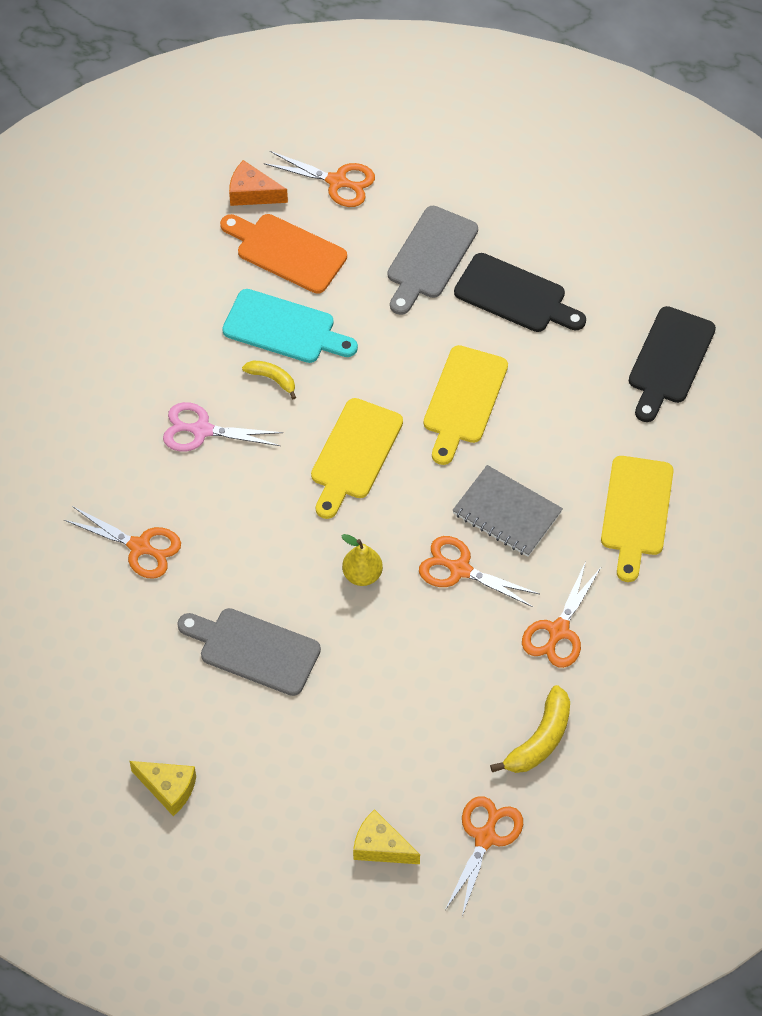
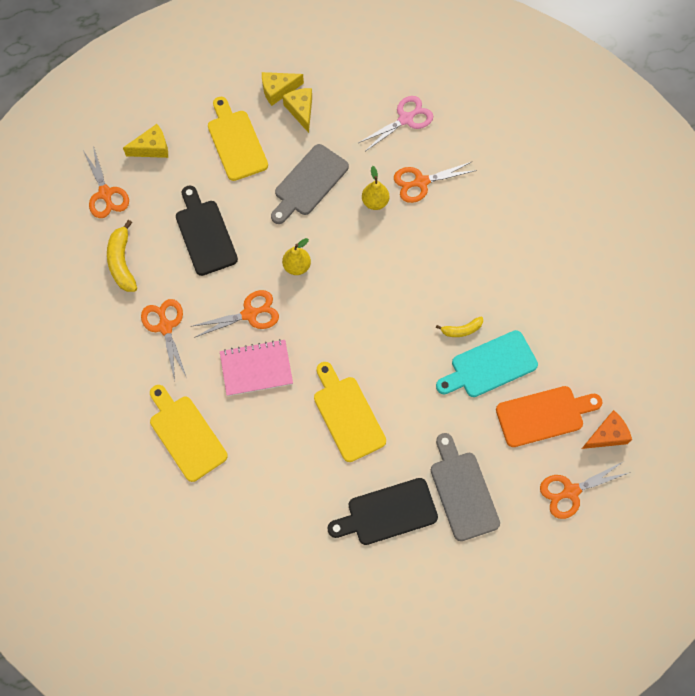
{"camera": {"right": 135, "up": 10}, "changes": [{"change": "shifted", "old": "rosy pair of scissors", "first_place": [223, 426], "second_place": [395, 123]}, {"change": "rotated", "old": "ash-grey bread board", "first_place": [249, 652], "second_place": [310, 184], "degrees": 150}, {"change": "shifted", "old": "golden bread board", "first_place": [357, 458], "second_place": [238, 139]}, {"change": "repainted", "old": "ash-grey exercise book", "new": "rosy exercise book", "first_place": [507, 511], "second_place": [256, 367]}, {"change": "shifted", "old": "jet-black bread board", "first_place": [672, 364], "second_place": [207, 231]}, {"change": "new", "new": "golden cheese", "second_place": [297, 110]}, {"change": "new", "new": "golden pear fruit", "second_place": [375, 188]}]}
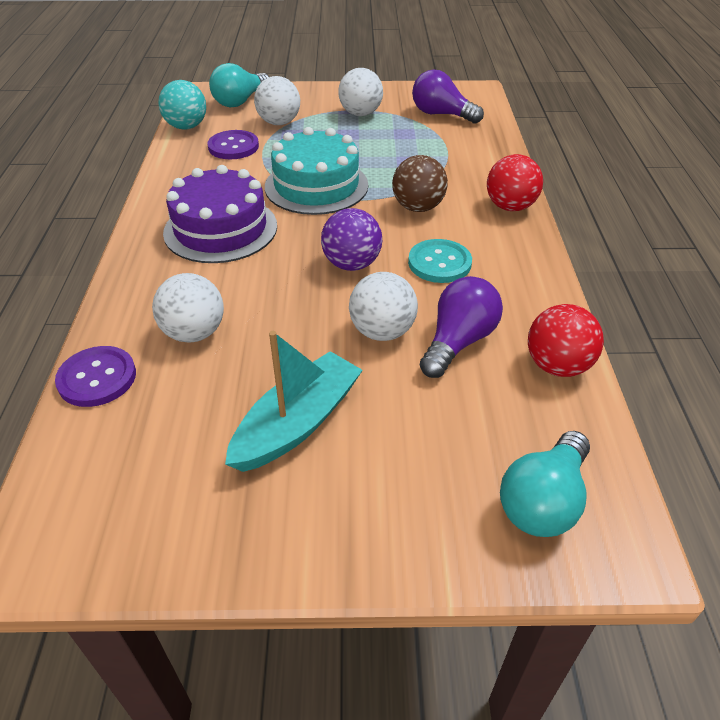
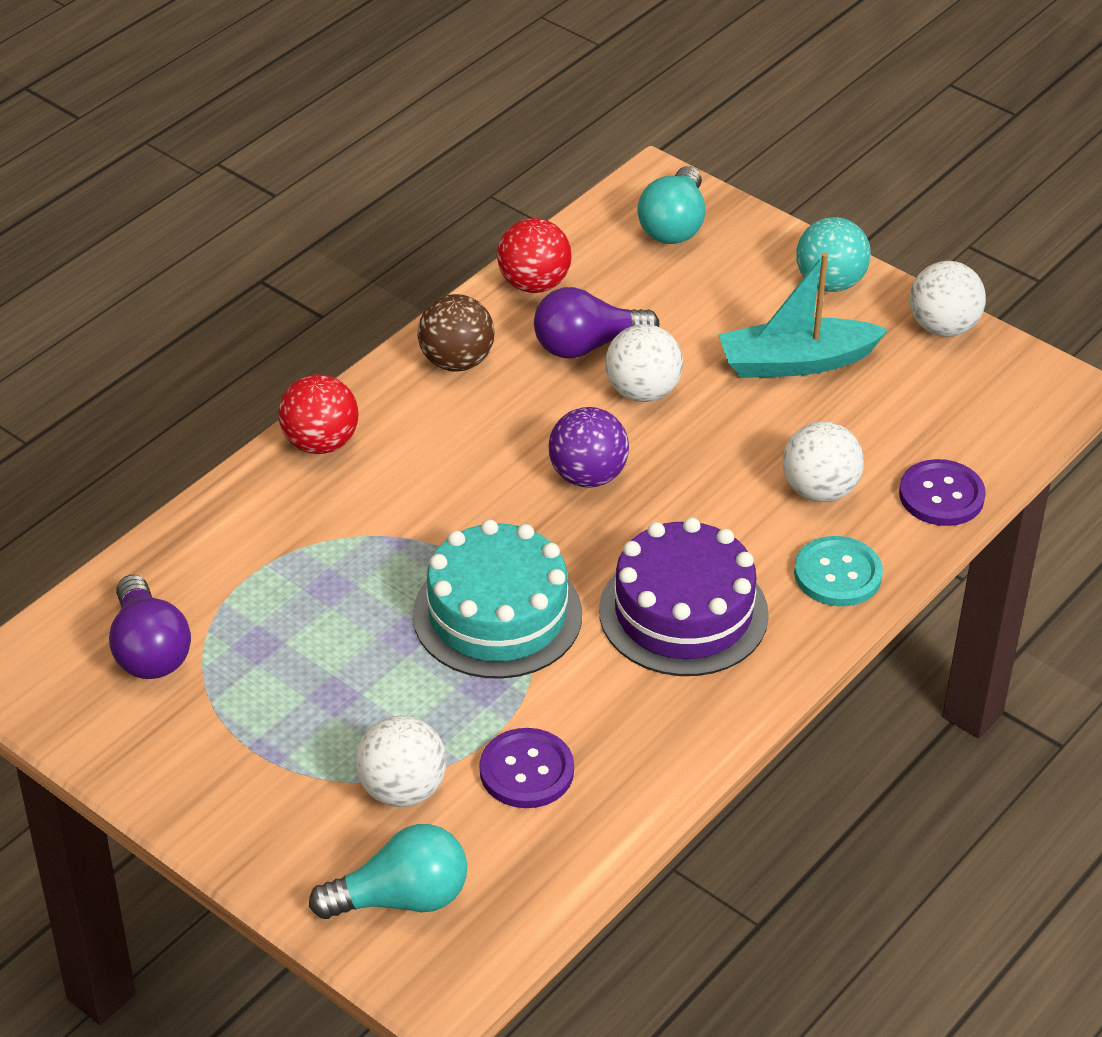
{"camera": {"right": -140, "up": 0}, "changes": [{"change": "shifted", "old": "teal sphere", "first_place": [182, 105], "second_place": [833, 254]}, {"change": "shifted", "old": "snow-white sphere", "first_place": [360, 92], "second_place": [947, 299]}, {"change": "shifted", "old": "russet sphere", "first_place": [420, 183], "second_place": [456, 332]}, {"change": "shifted", "old": "teal button", "first_place": [440, 261], "second_place": [838, 571]}, {"change": "rotated", "old": "teal lightbulb", "first_place": [545, 484], "second_place": [671, 205], "degrees": 120}]}
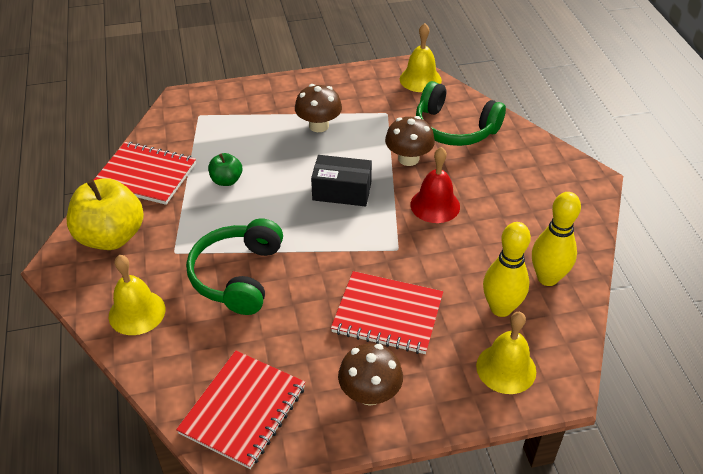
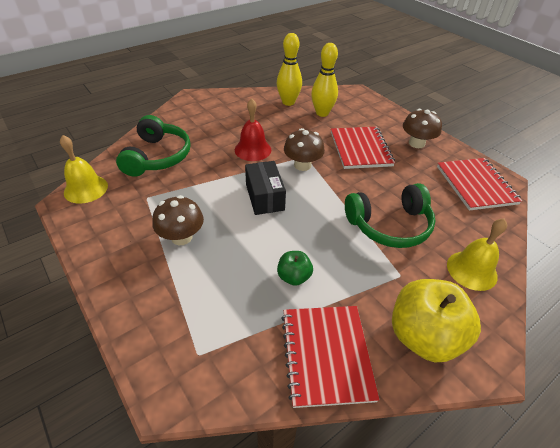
{"camera": {"right": -115, "up": 0}, "changes": [{"change": "rotated", "old": "crimson exercise book", "first_place": [241, 410], "second_place": [479, 184], "degrees": 75}, {"change": "shifted", "old": "russet mushroom", "first_place": [410, 141], "second_place": [304, 149]}, {"change": "gone", "old": "golden school bell", "first_place": [506, 353]}]}
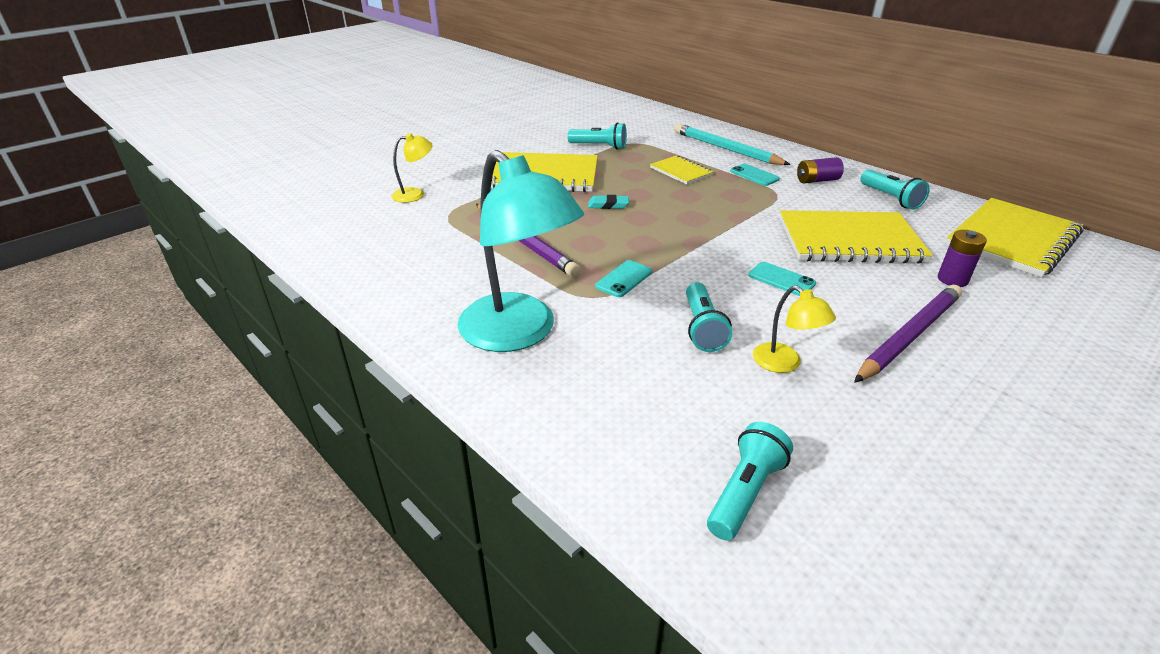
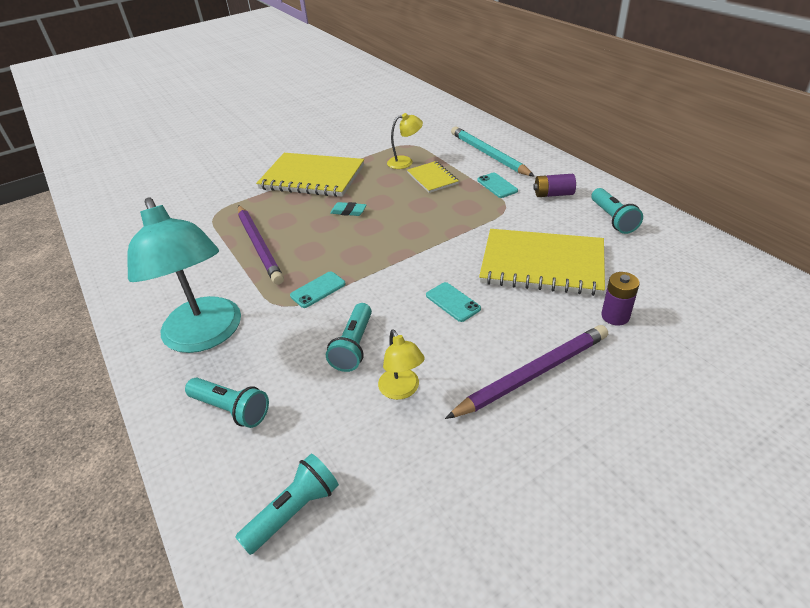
{"camera": {"right": 15, "up": 5}, "changes": [{"change": "shifted", "old": "golden desk lamp", "first_place": [412, 168], "second_place": [405, 141]}, {"change": "shifted", "old": "teal pocket torch", "first_place": [597, 136], "second_place": [227, 403]}, {"change": "gone", "old": "golden exercise book", "first_place": [1015, 237]}]}
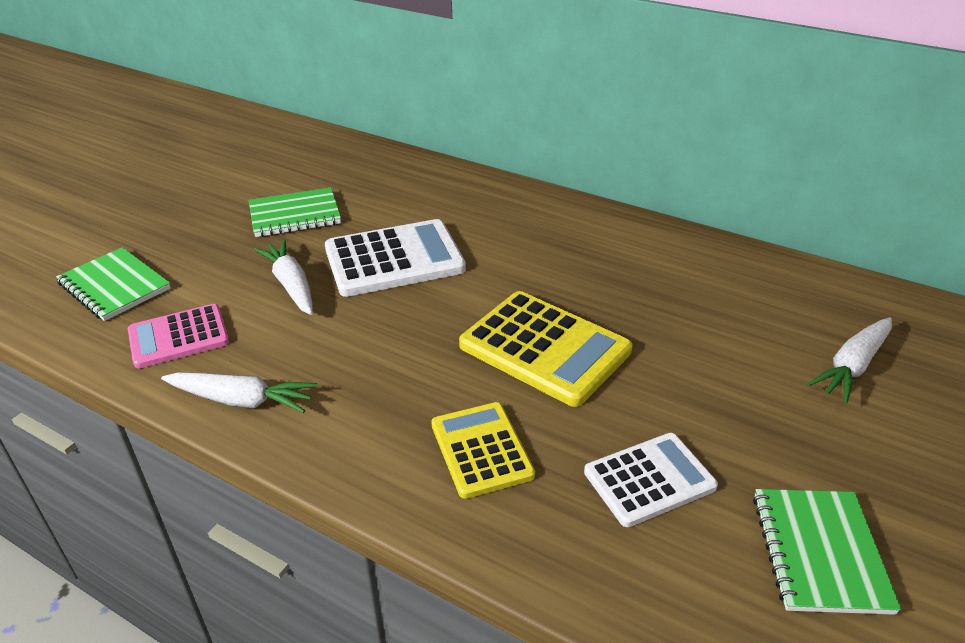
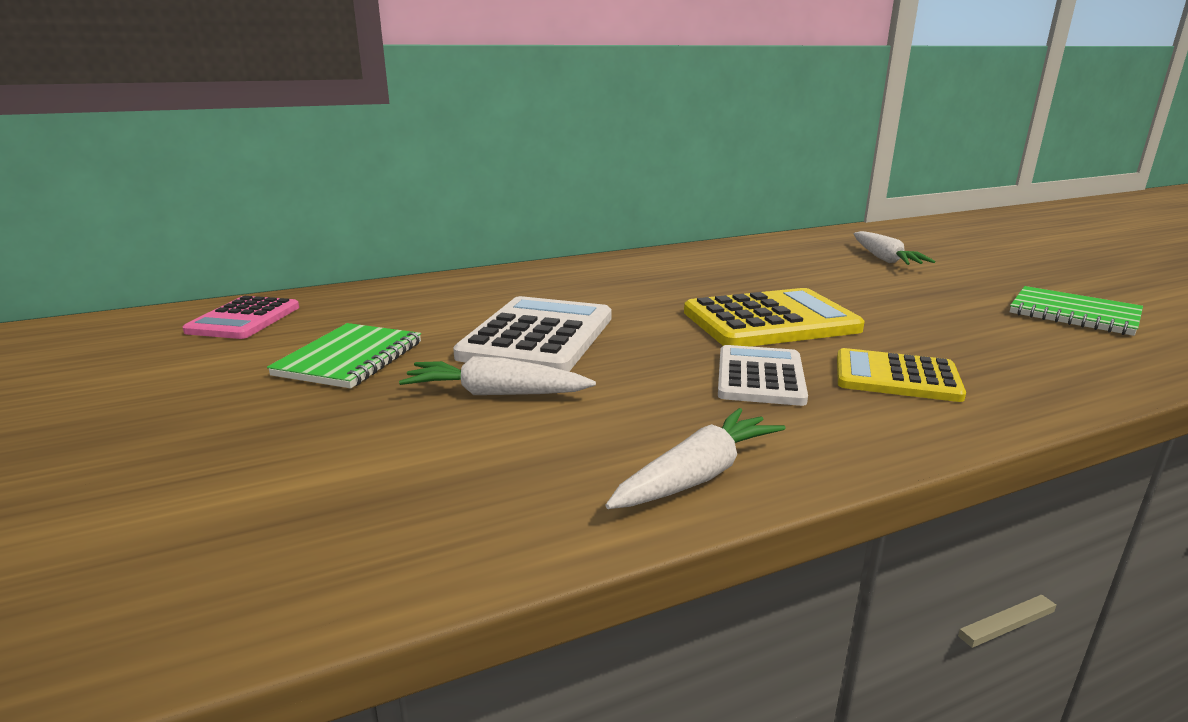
{"camera": {"right": -55, "up": -15}, "changes": [{"change": "gone", "old": "emerald exercise book", "first_place": [113, 284]}, {"change": "shifted", "old": "rosy pocket calculator", "first_place": [178, 336], "second_place": [241, 317]}, {"change": "shifted", "old": "snow-white pocket calculator", "first_place": [651, 480], "second_place": [763, 375]}]}
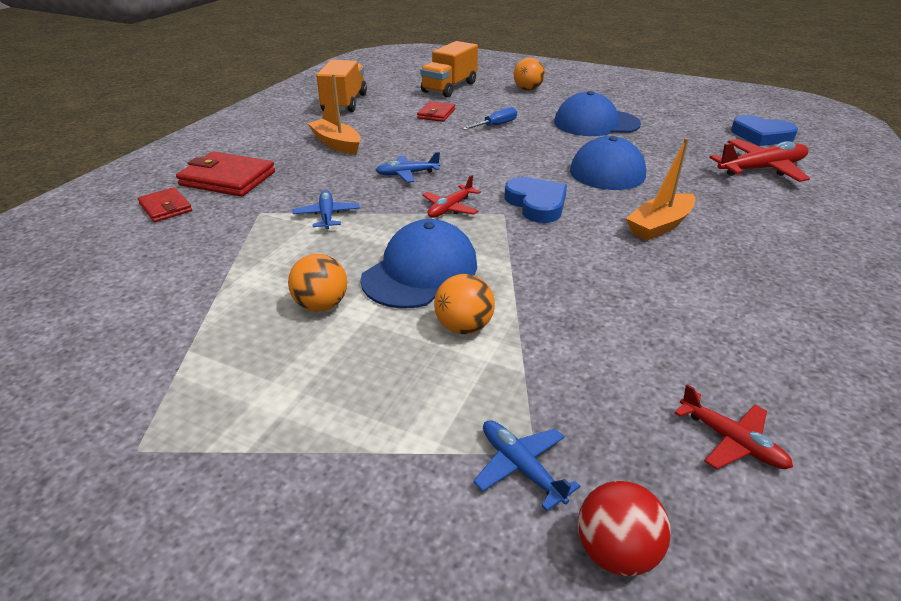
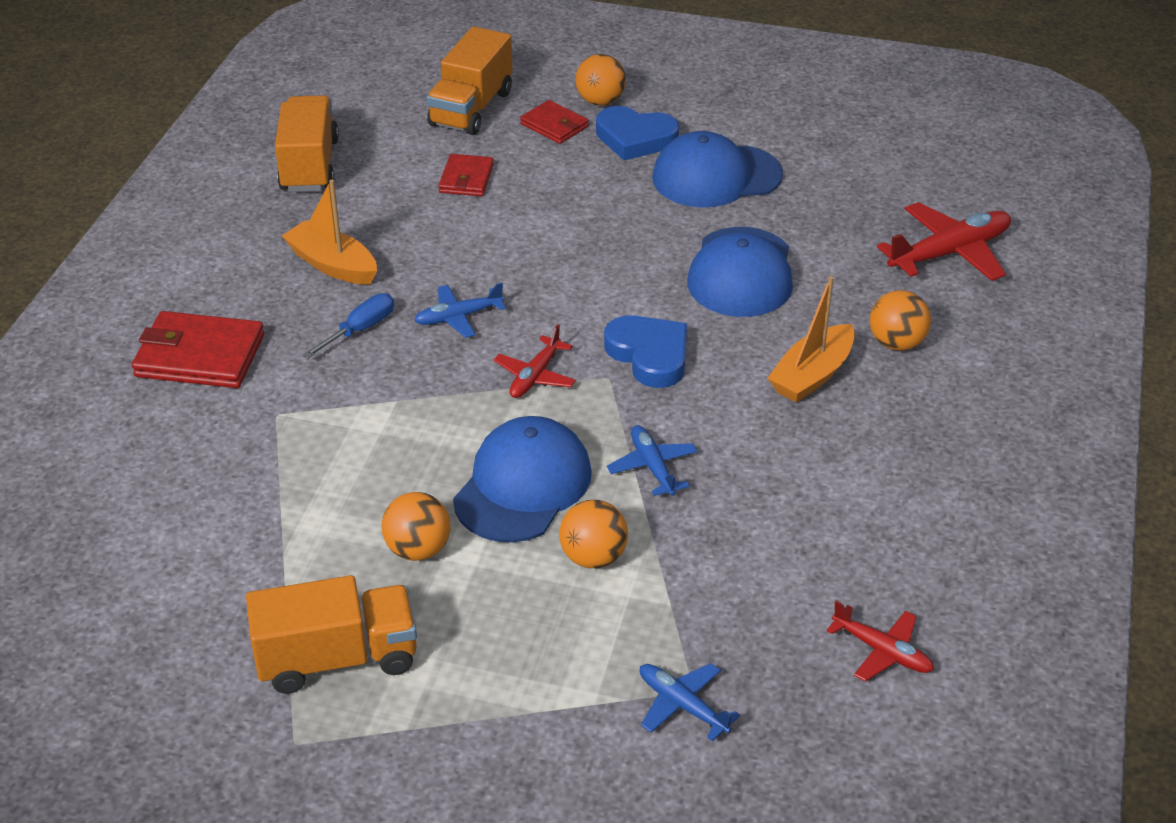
{"camera": {"right": -10, "up": 5}, "changes": [{"change": "shifted", "old": "crimson wallet", "first_place": [165, 204], "second_place": [554, 122]}, {"change": "shifted", "old": "royal blue plane", "first_place": [326, 209], "second_place": [652, 460]}, {"change": "shifted", "old": "royal blue screwdriver", "first_place": [489, 118], "second_place": [348, 326]}, {"change": "gone", "old": "crimson sphere", "first_place": [624, 528]}, {"change": "shifted", "old": "royal blue love heart", "first_place": [764, 130], "second_place": [637, 133]}, {"change": "new", "new": "bright orange truck", "second_place": [331, 634]}, {"change": "new", "new": "bright orange sphere", "second_place": [900, 320]}]}
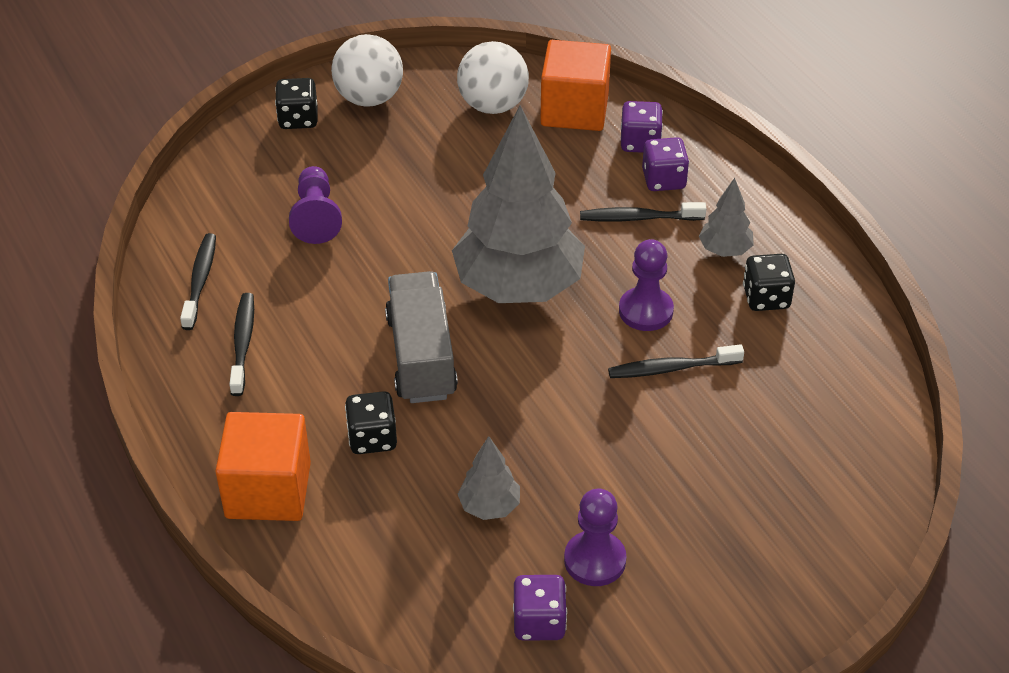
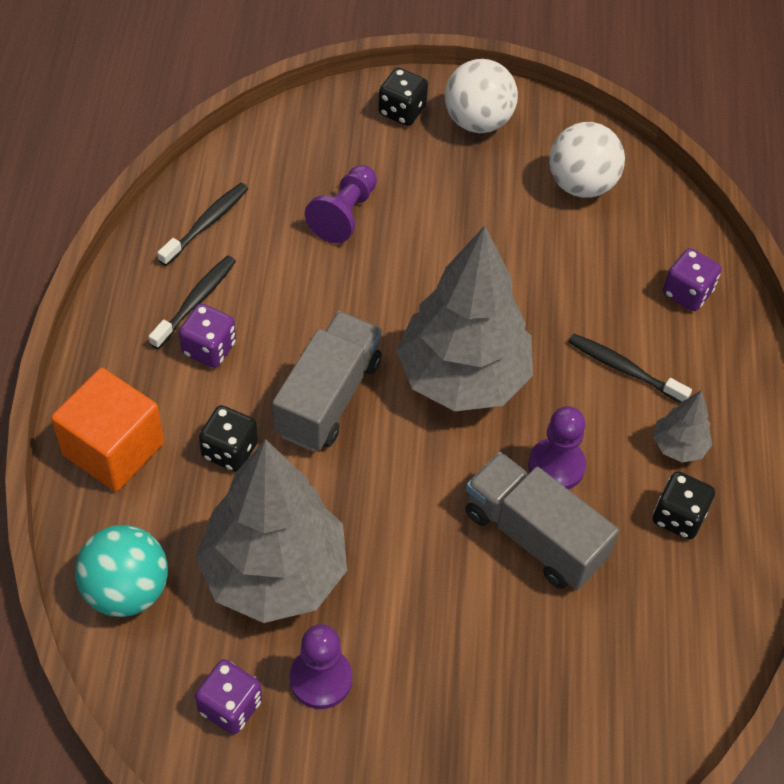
{"camera": {"right": 30, "up": 10}, "changes": [{"change": "scaled", "old": "ash-grey fir tree", "first_place": [489, 478], "second_place": [271, 531], "factor": 2.35}, {"change": "gone", "old": "bright orange solid cube", "first_place": [575, 85]}, {"change": "swapped", "old": "jet-black tooth brush", "new": "ash-grey truck", "first_place": [676, 361], "second_place": [542, 521]}, {"change": "shifted", "old": "violet game die", "first_place": [665, 164], "second_place": [207, 336]}, {"change": "new", "new": "teal sphere", "second_place": [121, 571]}]}
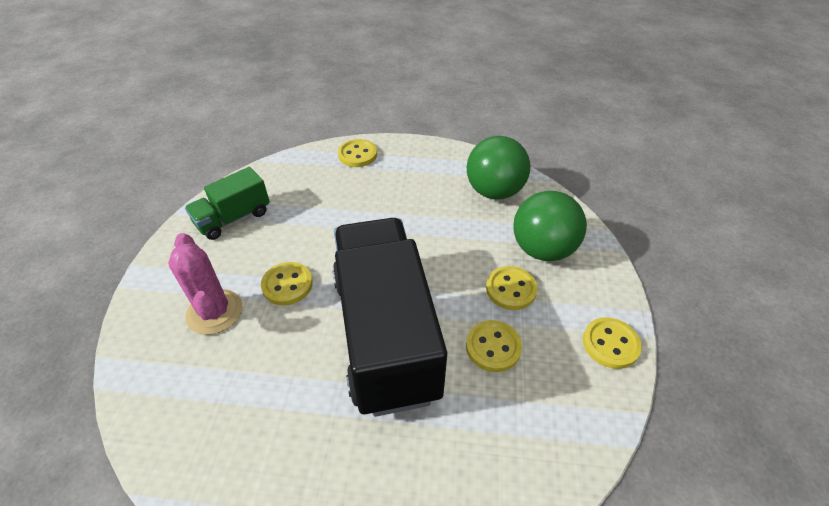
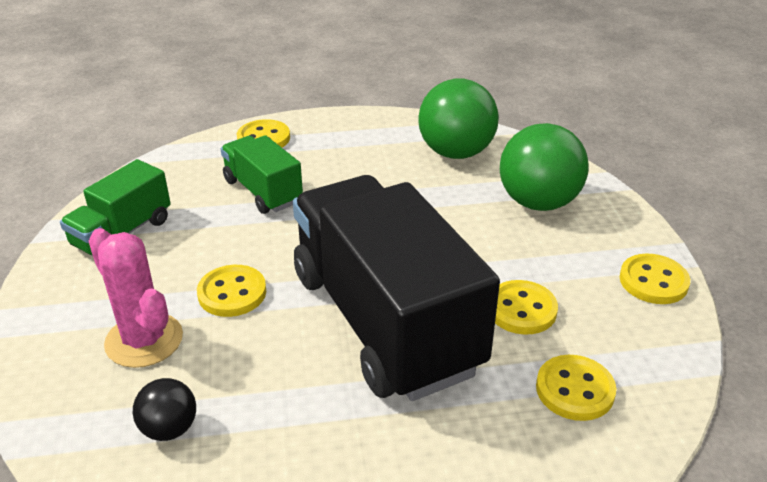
{"camera": {"right": -15, "up": -10}, "changes": [{"change": "shifted", "old": "golden button", "first_place": [512, 288], "second_place": [576, 388]}, {"change": "new", "new": "jet-black sphere", "second_place": [164, 409]}, {"change": "new", "new": "emerald truck", "second_place": [262, 174]}]}
